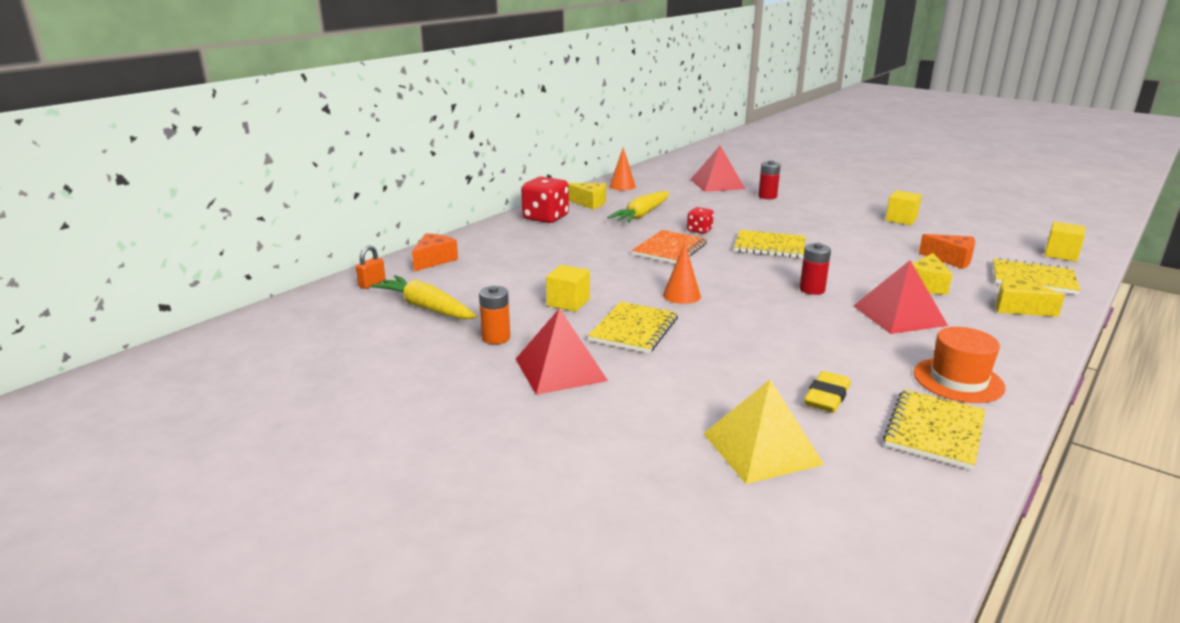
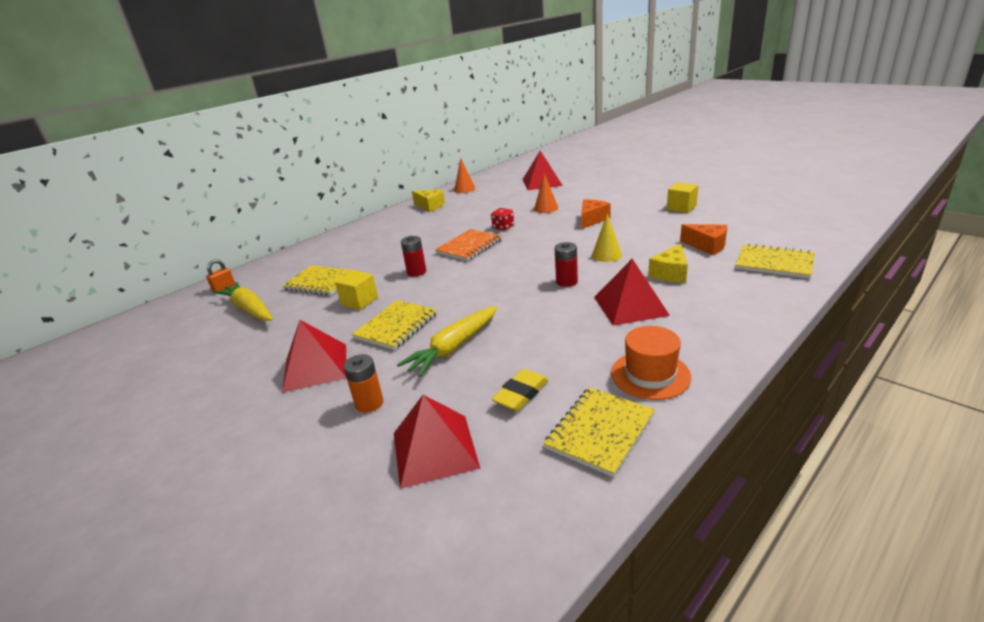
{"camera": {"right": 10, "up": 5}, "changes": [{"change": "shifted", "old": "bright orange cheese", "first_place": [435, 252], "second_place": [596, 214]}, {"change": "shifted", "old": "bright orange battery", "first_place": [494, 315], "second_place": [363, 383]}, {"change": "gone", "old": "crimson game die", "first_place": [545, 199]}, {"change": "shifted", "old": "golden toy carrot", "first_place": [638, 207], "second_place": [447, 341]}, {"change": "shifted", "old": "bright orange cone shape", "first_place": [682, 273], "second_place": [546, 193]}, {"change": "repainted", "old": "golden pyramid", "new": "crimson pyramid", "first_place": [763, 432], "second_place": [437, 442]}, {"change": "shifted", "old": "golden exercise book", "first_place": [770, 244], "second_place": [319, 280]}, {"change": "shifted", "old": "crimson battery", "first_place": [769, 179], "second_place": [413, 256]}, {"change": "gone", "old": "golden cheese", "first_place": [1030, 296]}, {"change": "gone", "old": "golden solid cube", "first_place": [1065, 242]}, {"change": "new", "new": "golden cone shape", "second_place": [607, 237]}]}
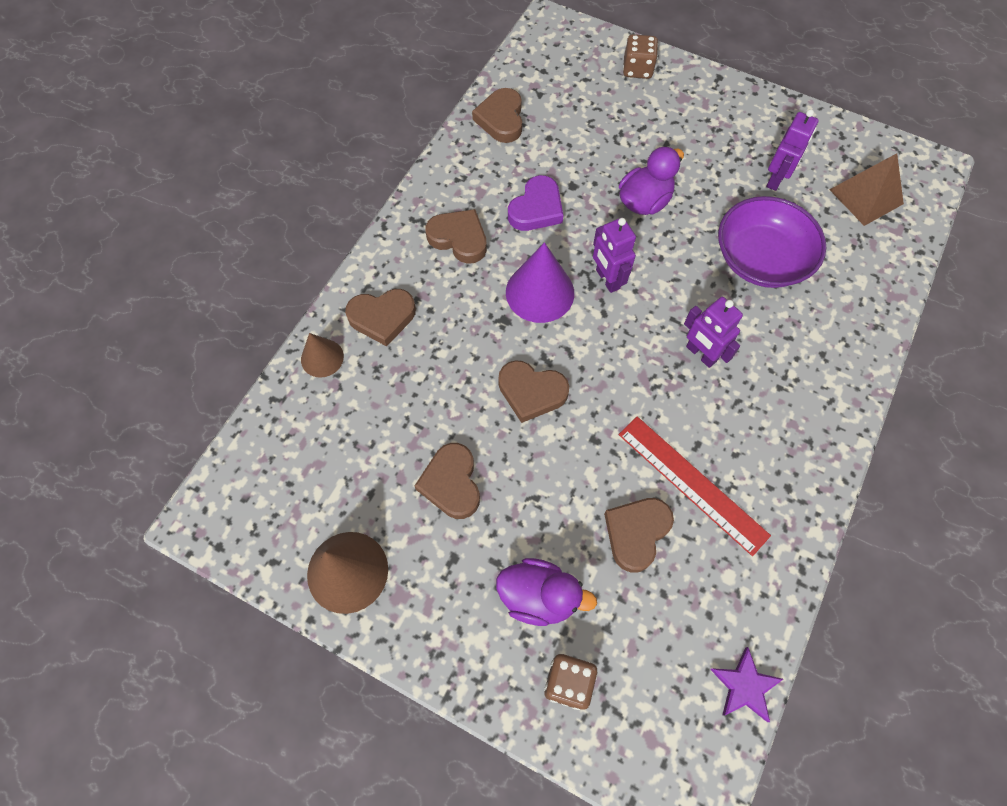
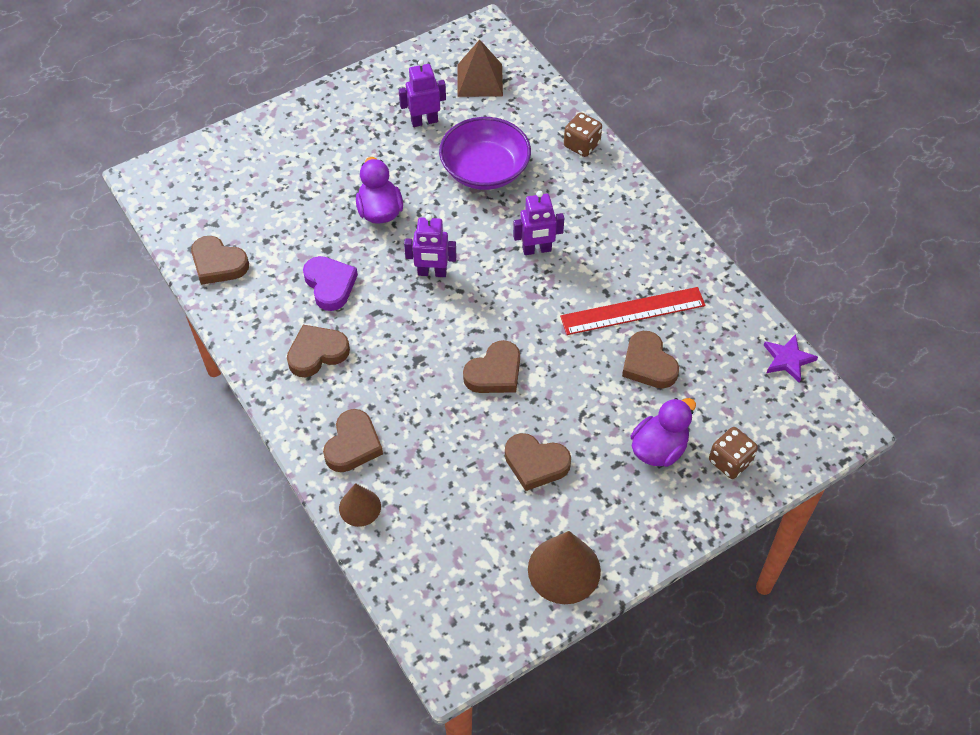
{"camera": {"right": -60, "up": -10}, "changes": [{"change": "gone", "old": "violet cone shape", "first_place": [540, 282]}, {"change": "shifted", "old": "russet game die", "first_place": [640, 56], "second_place": [583, 134]}, {"change": "rotated", "old": "violet robot", "first_place": [792, 150], "second_place": [422, 93], "degrees": -75}]}
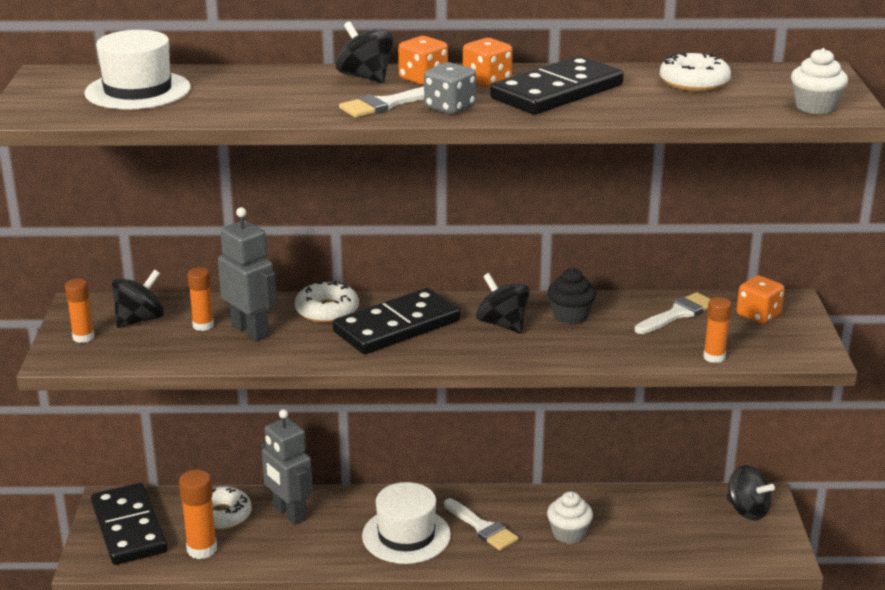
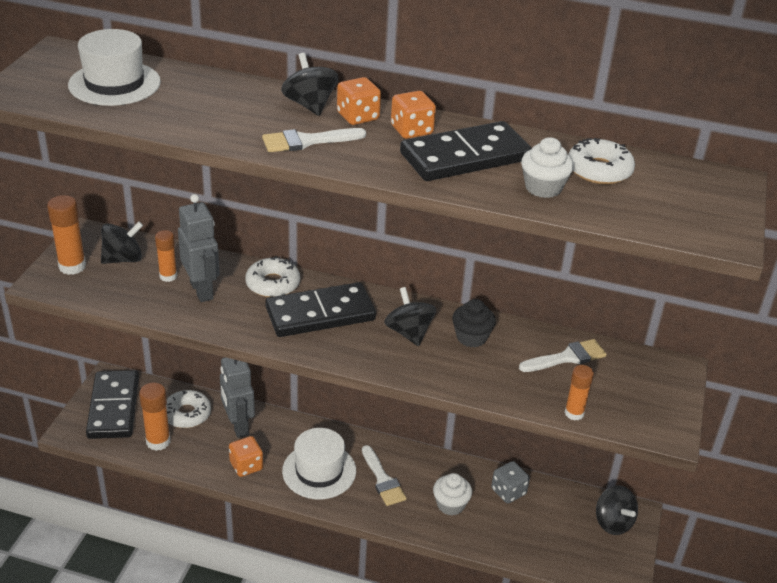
{"camera": {"right": 15, "up": 10}, "changes": [{"change": "scaled", "old": "bright orange glue stick", "first_place": [79, 310], "second_place": [66, 235], "factor": 1.52}, {"change": "shifted", "old": "ash-grey game die", "first_place": [450, 88], "second_place": [510, 482]}, {"change": "shifted", "old": "bright orange game die", "first_place": [760, 299], "second_place": [246, 456]}, {"change": "shifted", "old": "snow-white fairy cake", "first_place": [819, 81], "second_place": [547, 167]}]}
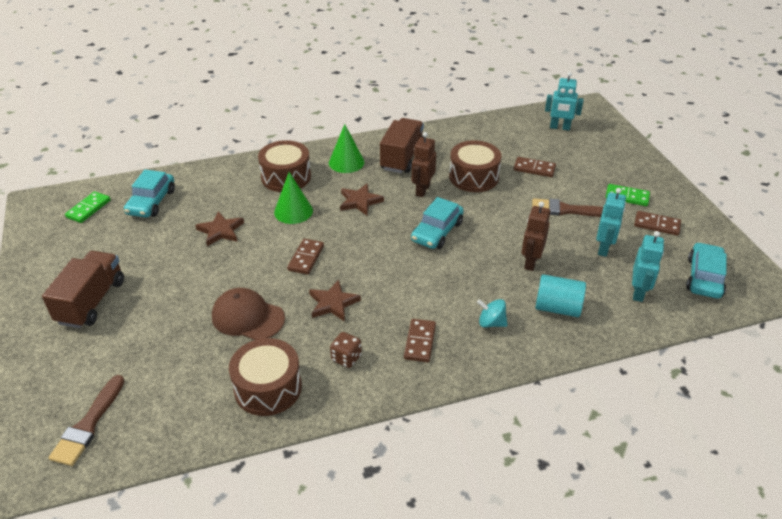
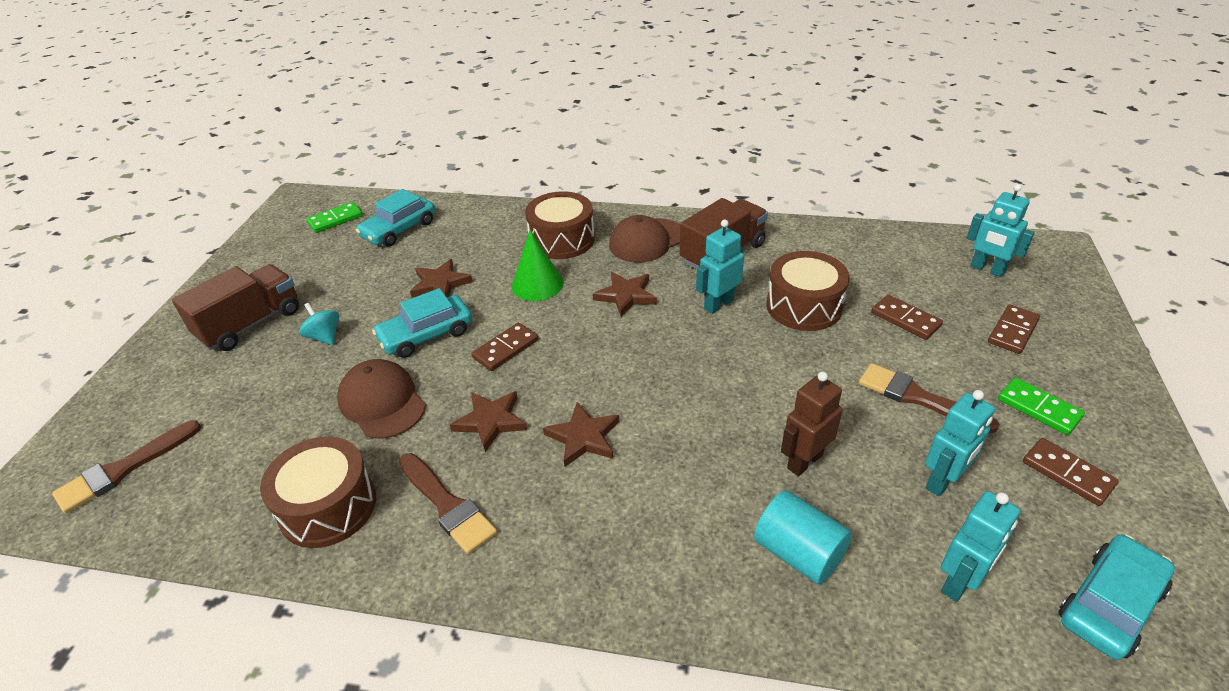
{"camera": {"right": 30, "up": 0}, "changes": [{"change": "swapped", "old": "emerald cone shape", "new": "russet peaked cap", "first_place": [346, 148], "second_place": [644, 239]}, {"change": "swapped", "old": "russet game die", "new": "russet paintbrush", "first_place": [346, 350], "second_place": [448, 503]}, {"change": "shifted", "old": "russet domino piece", "first_place": [420, 340], "second_place": [1014, 329]}, {"change": "shifted", "old": "teal toy car", "first_place": [437, 223], "second_place": [422, 323]}, {"change": "repainted", "old": "russet robot", "new": "teal robot", "first_place": [424, 164], "second_place": [720, 266]}, {"change": "shifted", "old": "teal spinning top", "first_place": [492, 313], "second_place": [319, 324]}, {"change": "new", "new": "russet five-pointed star", "second_place": [581, 434]}]}
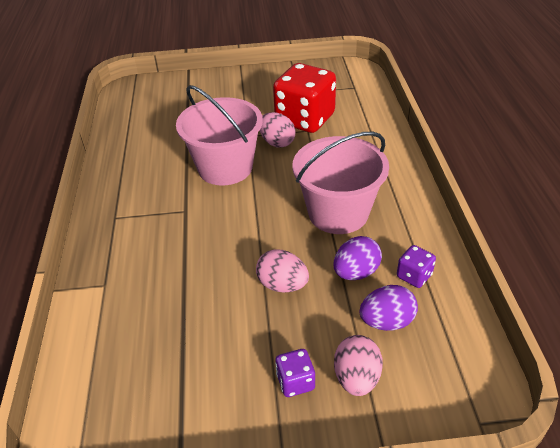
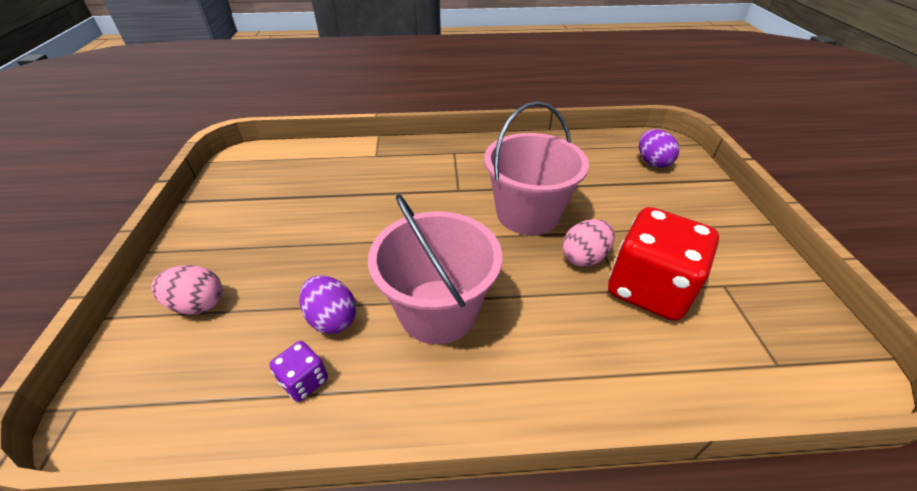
{"camera": {"right": 90, "up": 0}, "changes": [{"change": "gone", "old": "rosy egg", "first_place": [282, 271]}, {"change": "gone", "old": "violet game die", "first_place": [295, 373]}, {"change": "shifted", "old": "violet egg", "first_place": [389, 308], "second_place": [659, 148]}]}
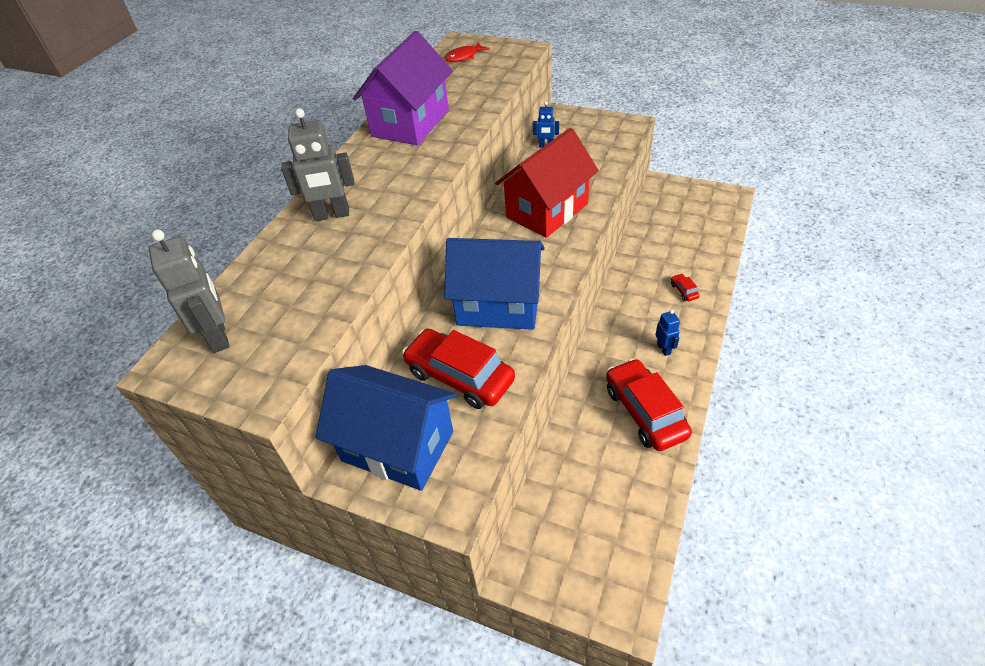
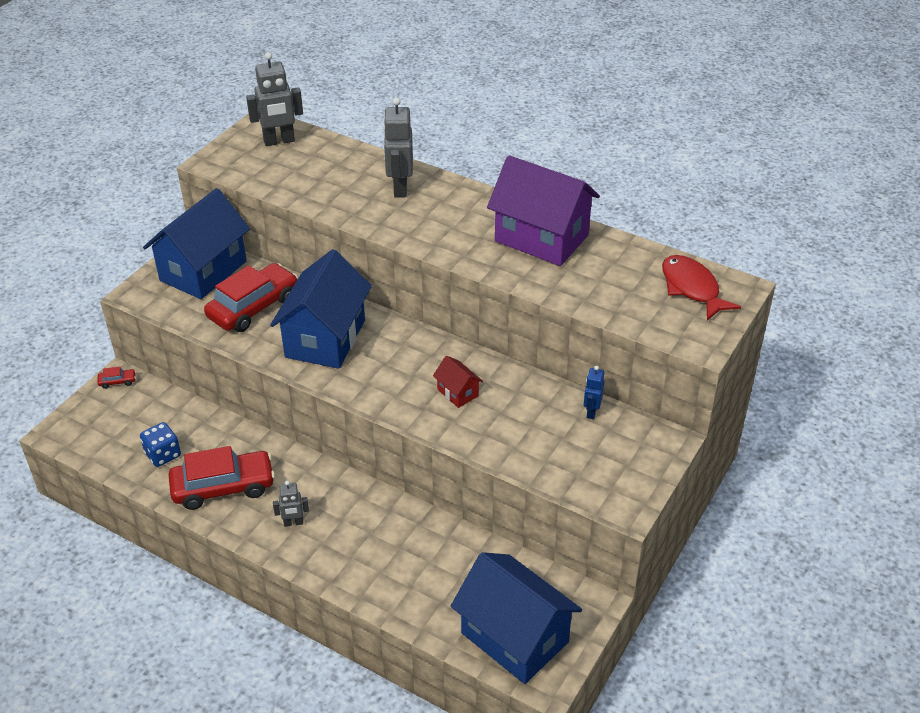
{"camera": {"right": 95, "up": -5}, "changes": [{"change": "scaled", "old": "crimson fish figure", "first_place": [467, 52], "second_place": [701, 288], "factor": 1.56}, {"change": "scaled", "old": "crimson cottage", "first_place": [547, 183], "second_place": [458, 382], "factor": 0.43}, {"change": "repainted", "old": "royal blue robot", "new": "ash-grey robot", "first_place": [667, 333], "second_place": [291, 504]}, {"change": "shifted", "old": "crimson toy car", "first_place": [685, 287], "second_place": [116, 378]}, {"change": "new", "new": "royal blue game die", "second_place": [160, 444]}, {"change": "new", "new": "royal blue cottage", "second_place": [516, 618]}]}
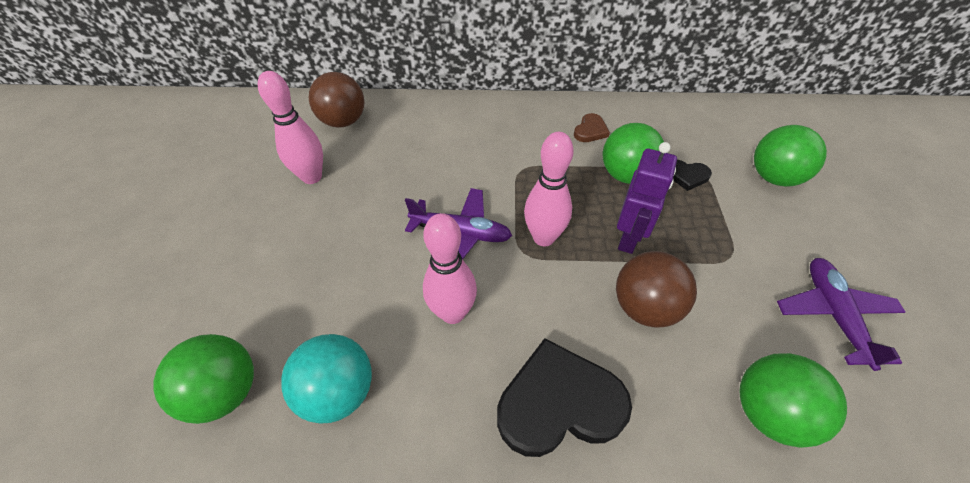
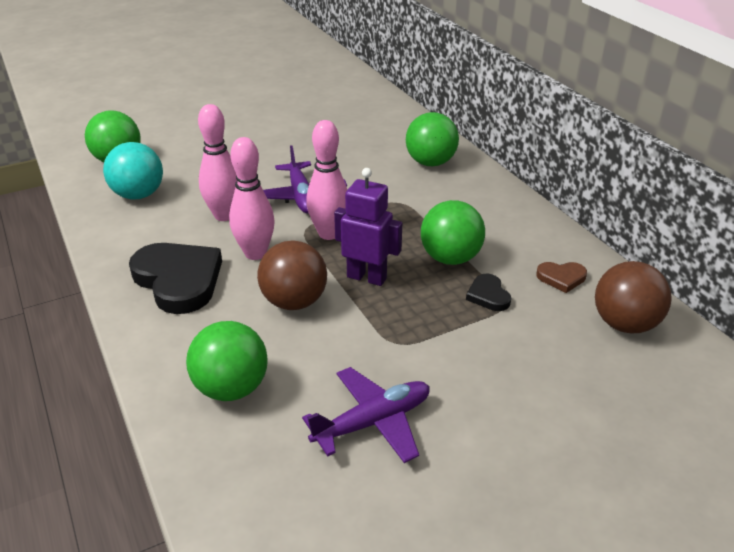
{"camera": {"right": 60, "up": -15}, "changes": [{"change": "shifted", "old": "rosy skittle", "first_place": [290, 127], "second_place": [252, 198]}, {"change": "shifted", "old": "russet sphere", "first_place": [336, 100], "second_place": [633, 297]}, {"change": "shifted", "old": "russet love heart", "first_place": [592, 127], "second_place": [561, 277]}, {"change": "rotated", "old": "violet robot", "first_place": [647, 198], "second_place": [368, 227], "degrees": -150}, {"change": "shifted", "old": "emerald sphere", "first_place": [790, 156], "second_place": [432, 139]}]}
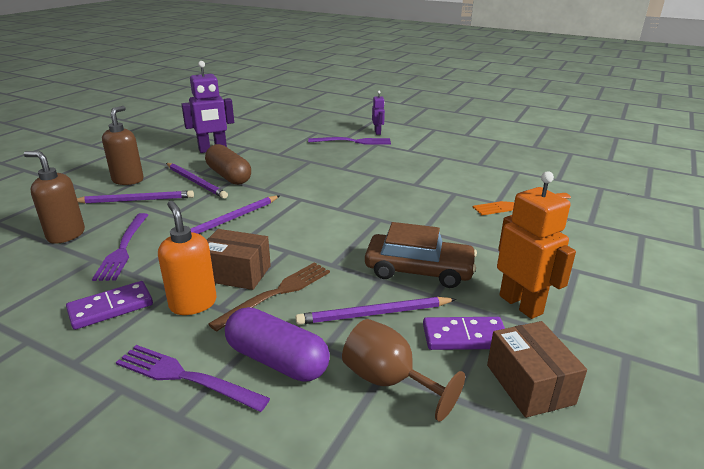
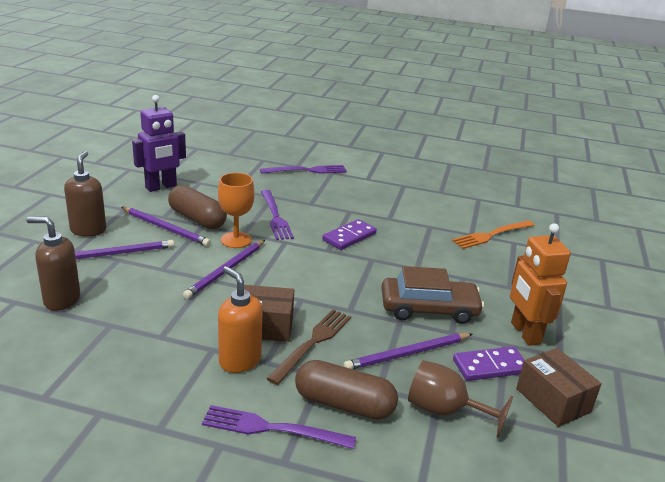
{"camera": {"right": -15, "up": 0}, "changes": [{"change": "shifted", "old": "violet domino piece", "first_place": [109, 305], "second_place": [349, 234]}, {"change": "shifted", "old": "violet table fork", "first_place": [120, 247], "second_place": [277, 215]}, {"change": "repainted", "old": "violet pill", "new": "russet pill", "first_place": [277, 344], "second_place": [346, 390]}, {"change": "gone", "old": "violet robot", "first_place": [378, 113]}, {"change": "rotated", "old": "bright orange robot", "first_place": [536, 245], "second_place": [540, 284], "degrees": -150}, {"change": "new", "new": "bright orange wine glass", "second_place": [236, 210]}]}
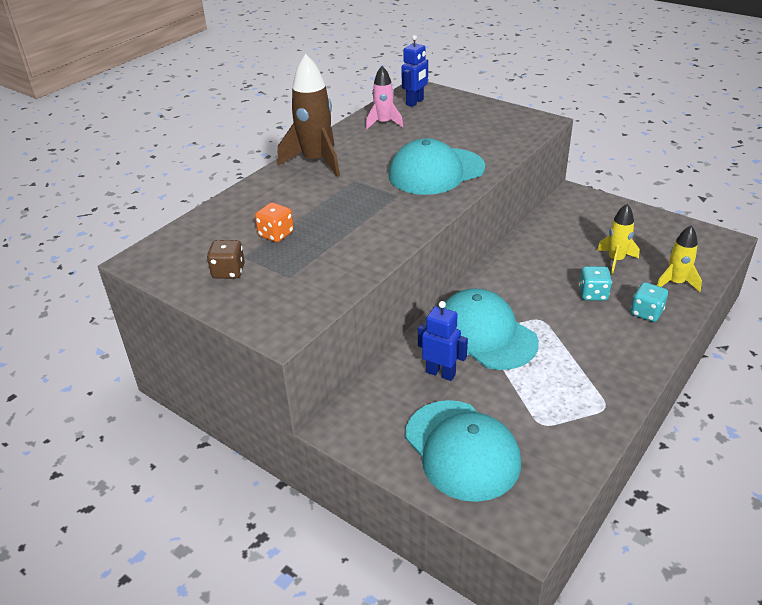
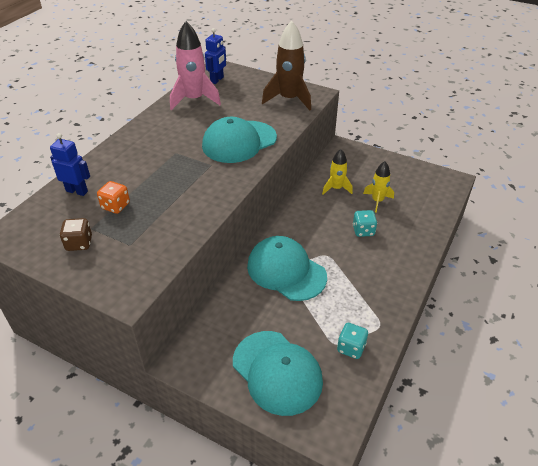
{"camera": {"right": -10, "up": 5}, "changes": [{"change": "shifted", "old": "russet rocket", "first_place": [309, 115], "second_place": [286, 65]}, {"change": "scaled", "old": "rosy rocket", "first_place": [384, 97], "second_place": [195, 65], "factor": 1.7}, {"change": "shifted", "old": "royal blue robot", "first_place": [443, 341], "second_place": [70, 164]}, {"change": "shifted", "old": "teal game die", "first_place": [649, 302], "second_place": [352, 341]}, {"change": "shifted", "old": "golden rocket", "first_place": [679, 258], "second_place": [337, 171]}]}
